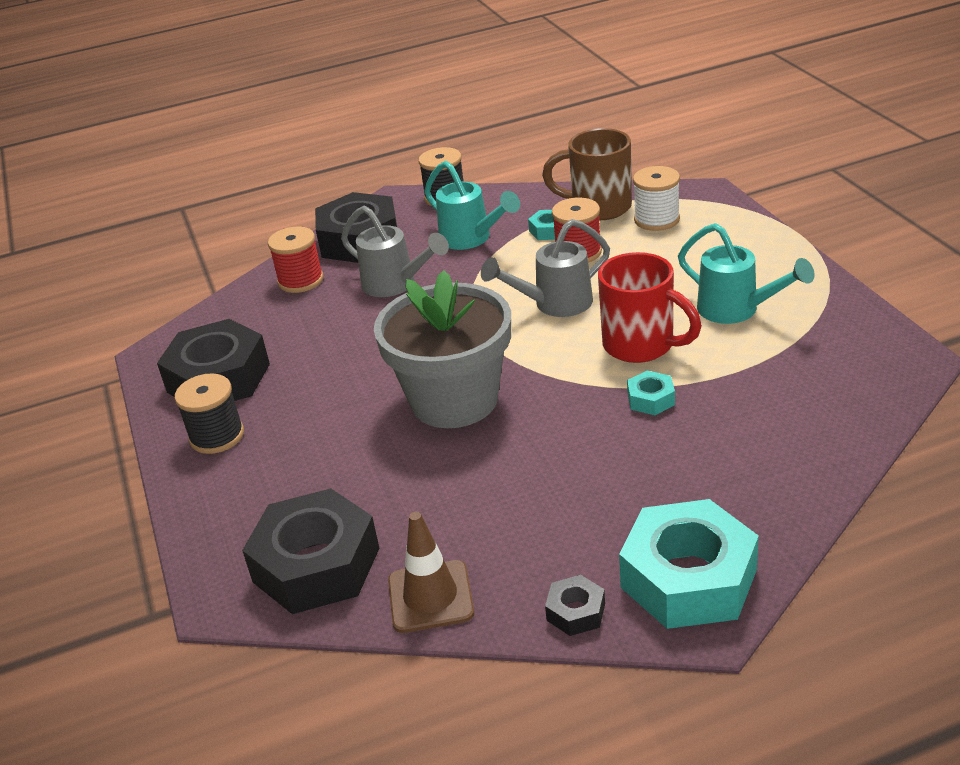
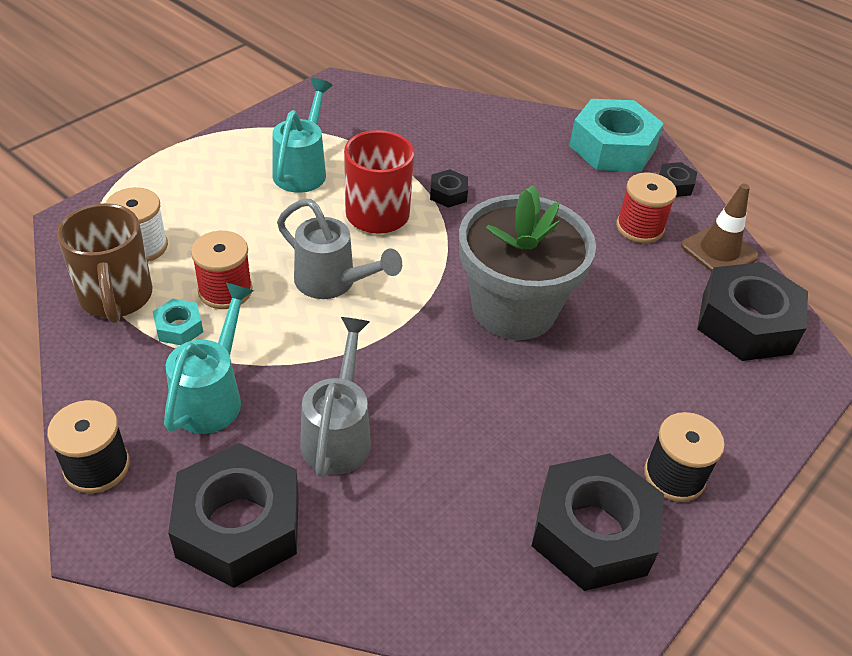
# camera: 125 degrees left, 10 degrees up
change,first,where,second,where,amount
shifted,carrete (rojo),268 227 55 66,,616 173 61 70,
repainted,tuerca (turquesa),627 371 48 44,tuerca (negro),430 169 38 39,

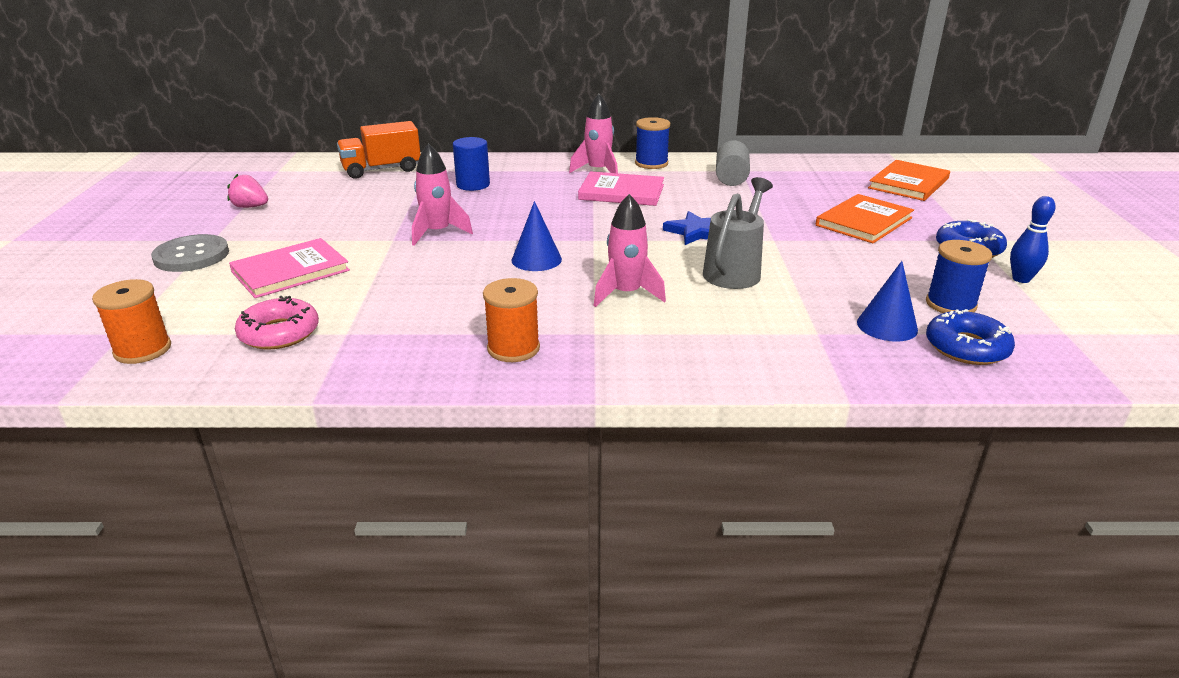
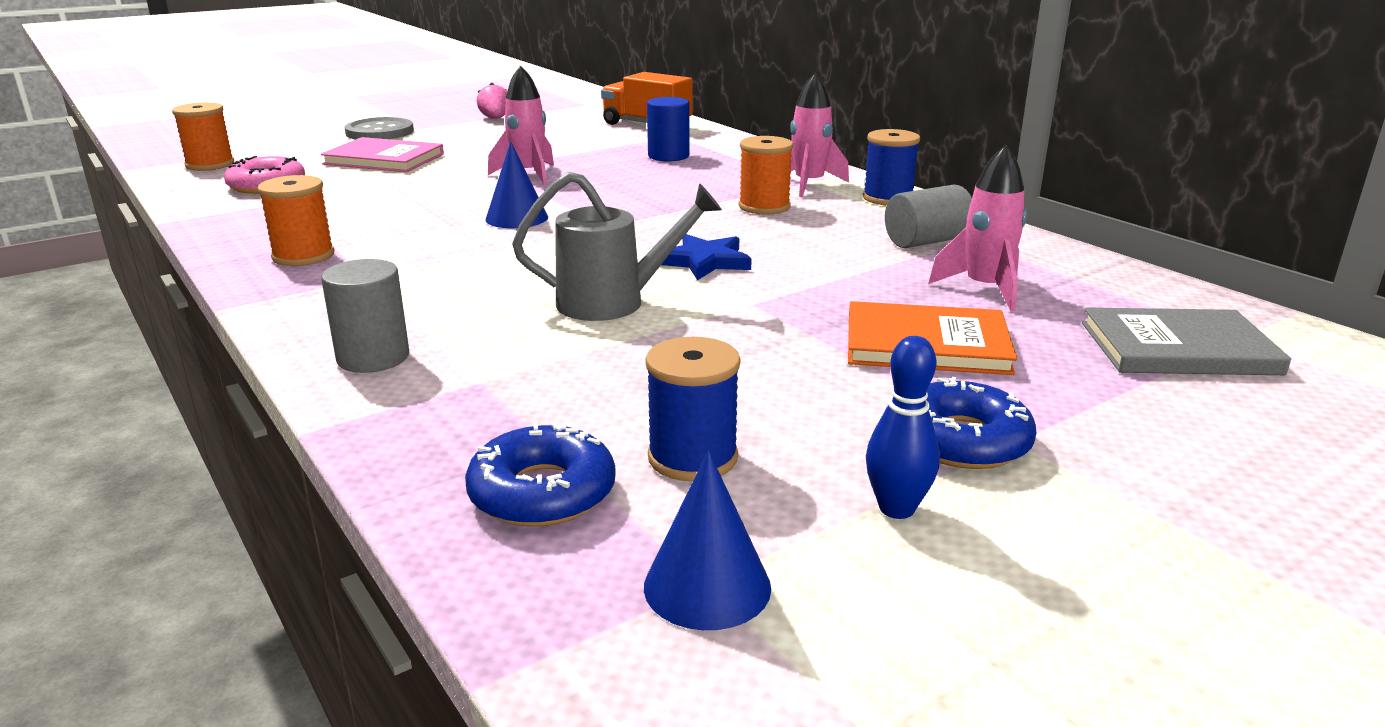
# camera: 55 degrees right, 5 degrees down
change,first,where,second,where,amount
swapped,libro (rosa),578 171 86 35,carrete (naranja),739 136 54 79,
shifted,cohete (rosa),594 194 72 113,,928 145 99 167,
shifted,cono (azul),857 261 61 81,,644 451 127 179,
repainted,libro (naranja),868 160 82 41,libro (gris),1082 307 209 68,
new,,,cilindro (gris),321 259 88 114,

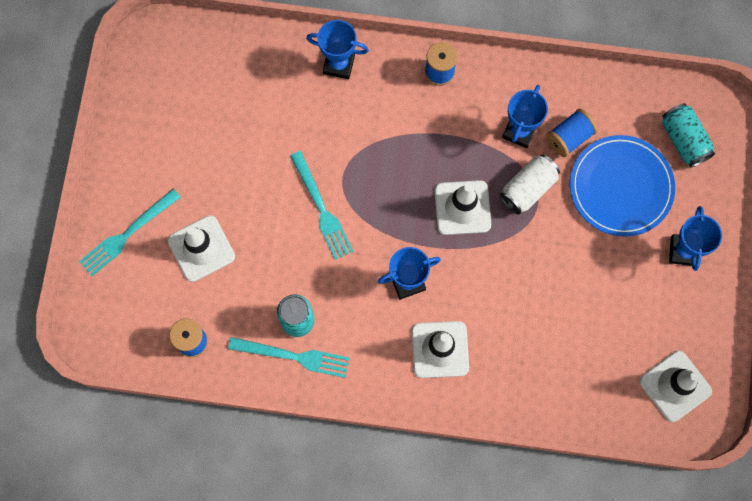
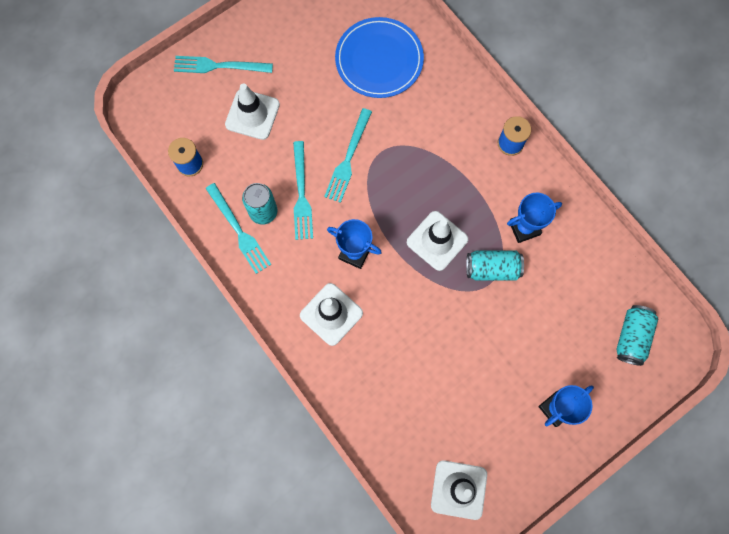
# camera: 45 degrees right, 0 degrees up
change,first,where,second,where,amount
gone,trofeo (azul),306 20 63 59,,,
repainted,lata (blanco),499 155 61 60,lata (turquesa),466 251 58 30,
gone,carrete (azul),546 109 52 48,,,
shifted,plato (azul),570 135 105 102,,335 17 89 81,
new,,,tenedor (turquesa),293 141 20 99,

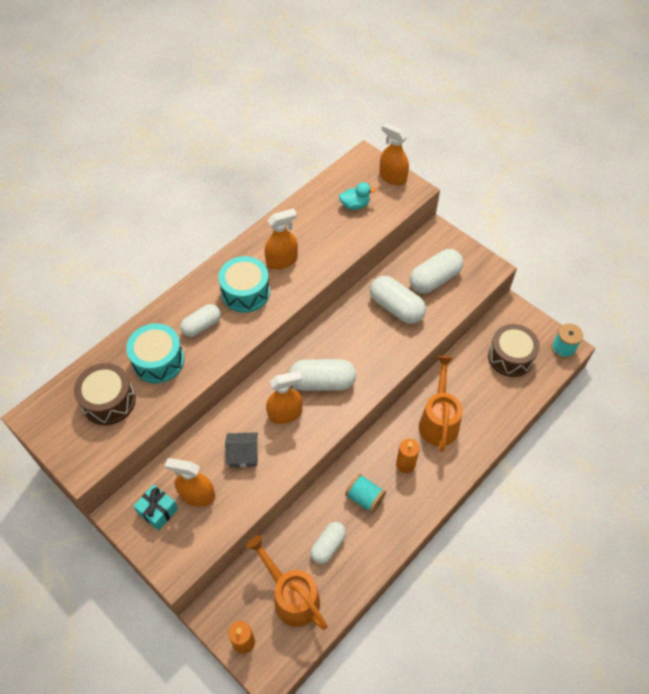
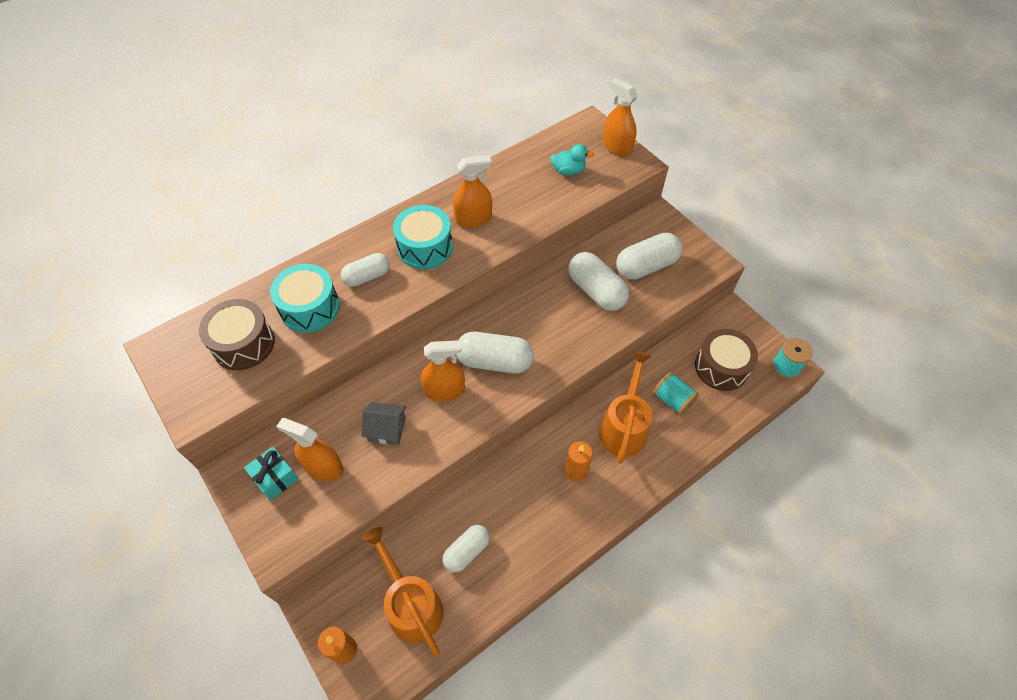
# camera: 10 degrees right, 0 degrees up
change,first,where,second,where,amount
shifted,carrete (turquesa),345 473 41 41,,653 372 46 44,

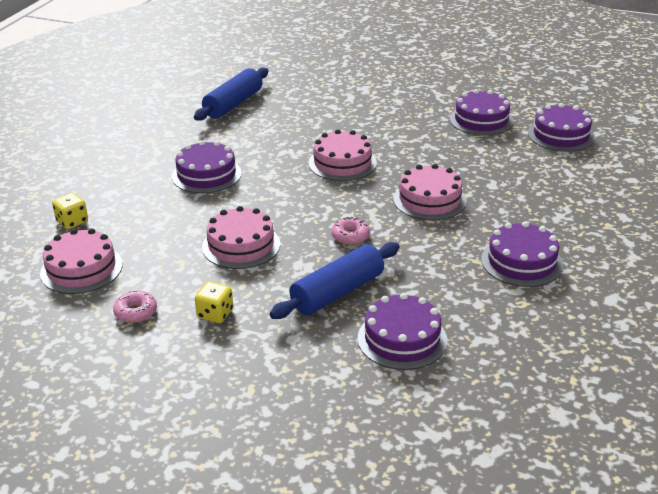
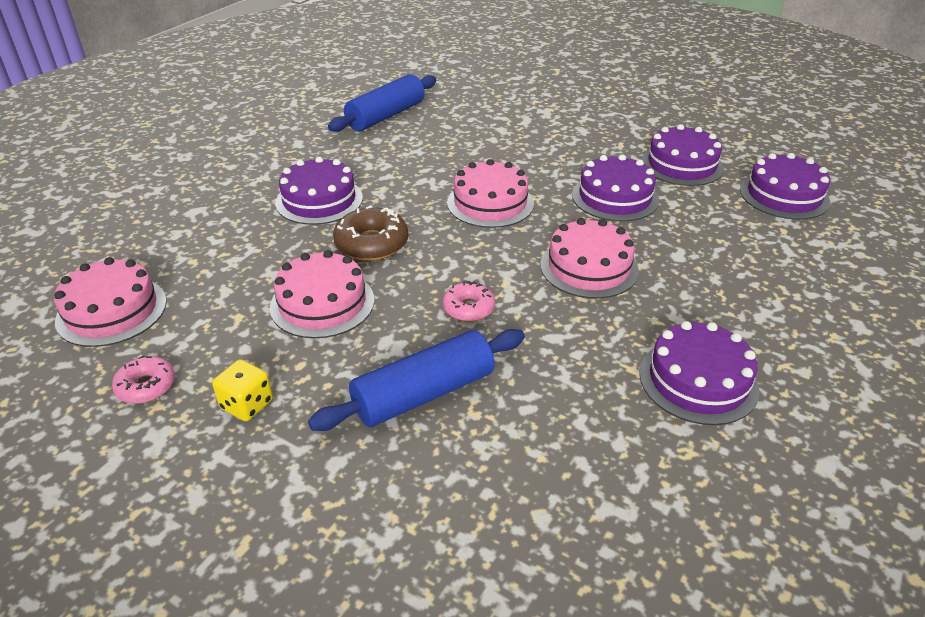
# camera: 10 degrees right, 5 degrees up
change,first,where,second,where,amount
gone,dado (amarillo),52 193 36 36,,,
shifted,tarta (morado),358 293 89 77,,572 154 87 68,
new,,,rosquilla (marrón),333 205 75 56,

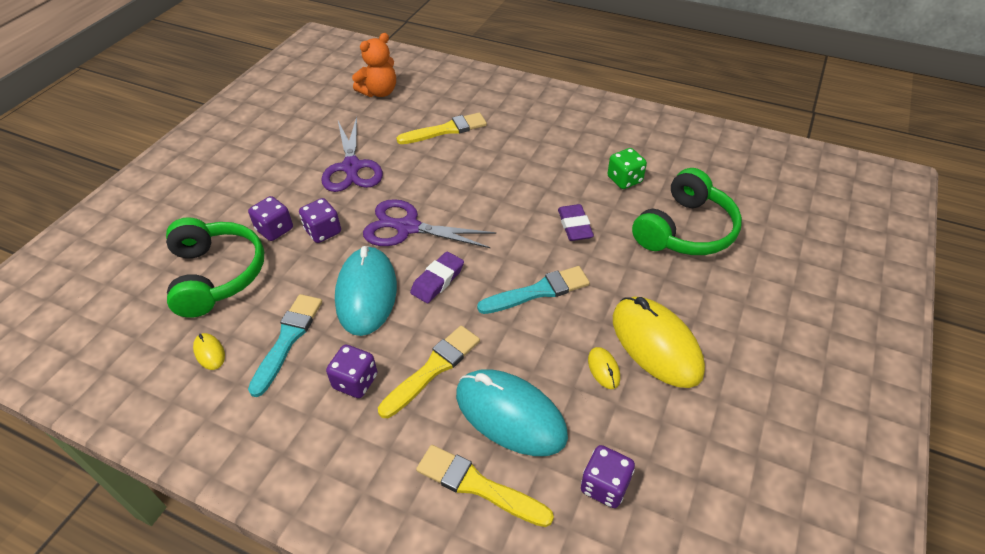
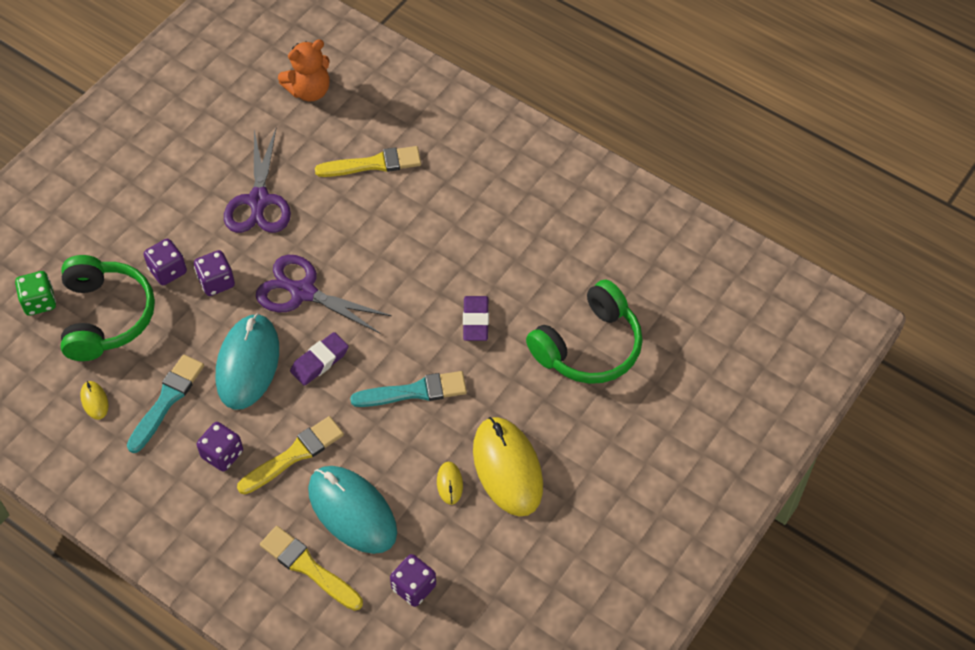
# camera: 10 degrees right, 10 degrees up
change,first,where,second,where,amount
shifted,dado (verde),607 148 40 41,,15 271 41 45,

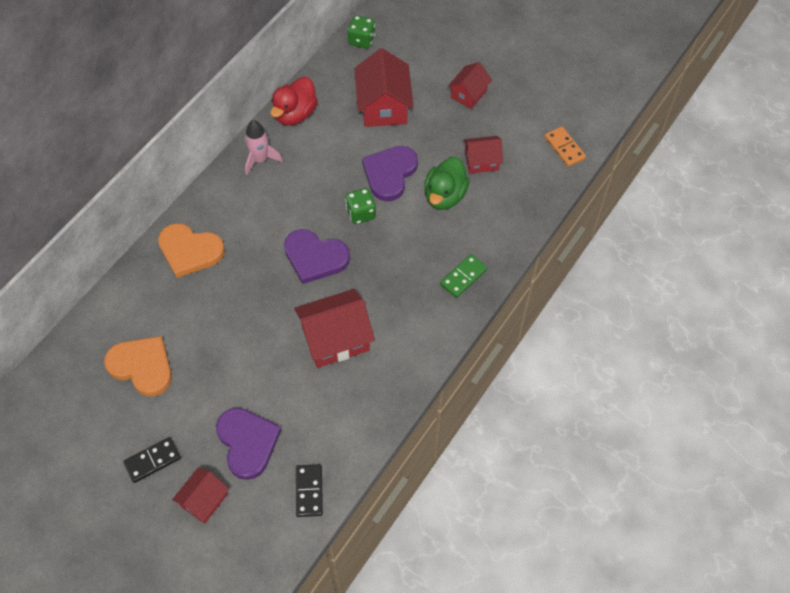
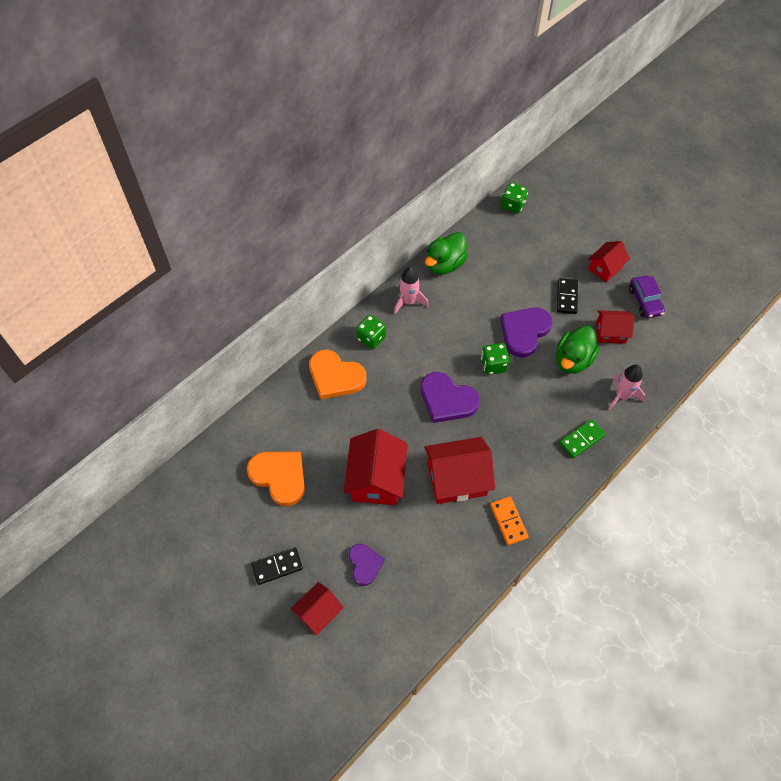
# camera: 10 degrees right, 0 degrees up
change,first,where,second,where,amount
scaled,corazón (morado),216 408 65 72,,349 544 36 42,x0.61
repainted,pato (rojo),270 77 48 48,pato (verde),425 232 43 43,
shifted,ficha de dominó (negro),296 464 27 53,,557 278 21 36,
shifted,casa (rojo),354 48 60 79,,343 429 65 76,
shifted,ficha de dominó (naranja),545 126 41 41,,490 497 39 48,
new,,,dado (verde),356 315 30 34,
new,,,cohete (rosa),608 365 37 45,
new,,,coche (morado),629 276 36 42,

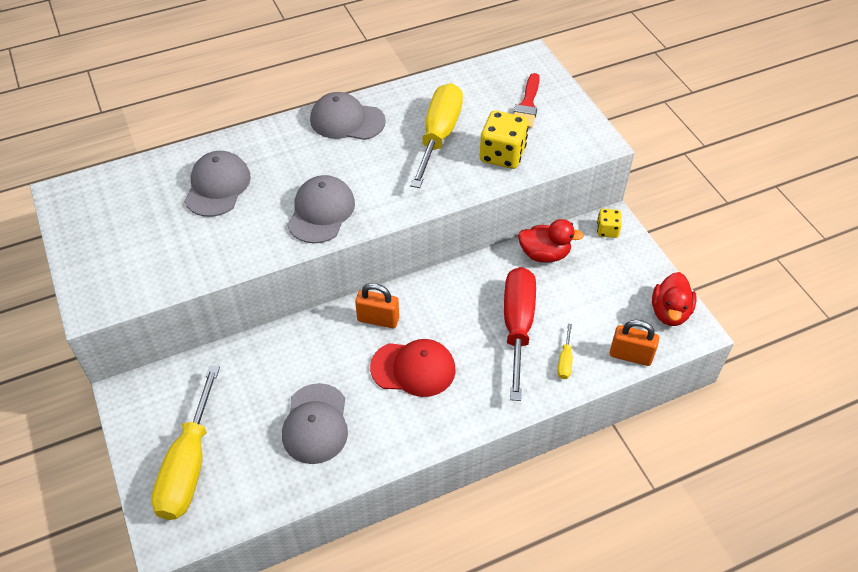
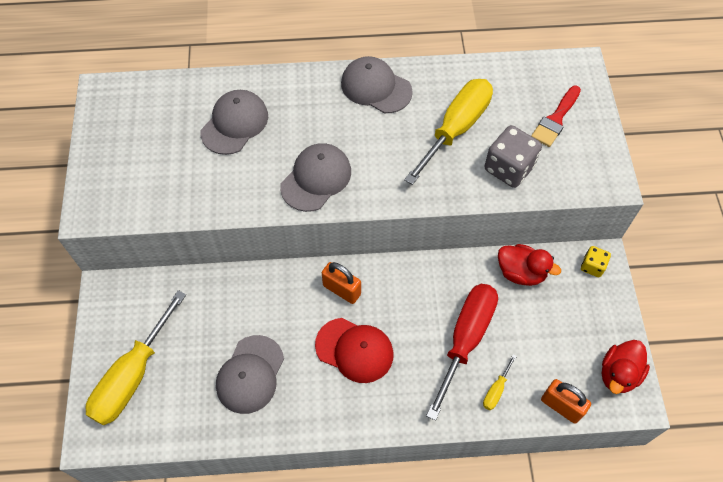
# camera: 20 degrees right, 10 degrees up
change,first,where,second,where,amount
repainted,dado (amarillo),480 111 49 58,dado (gris),485 125 57 63,

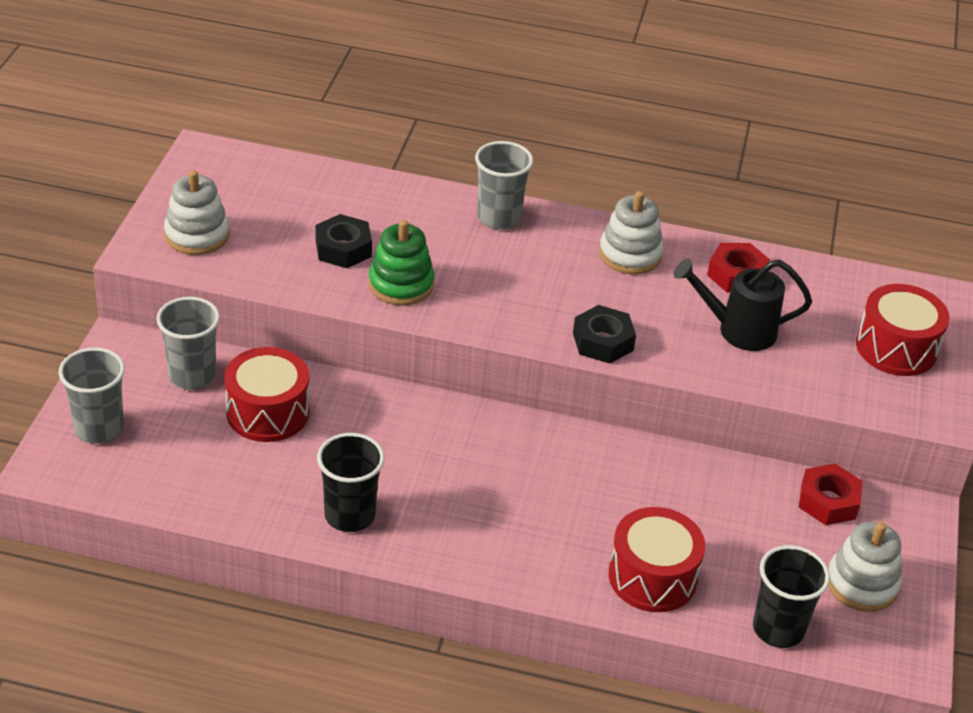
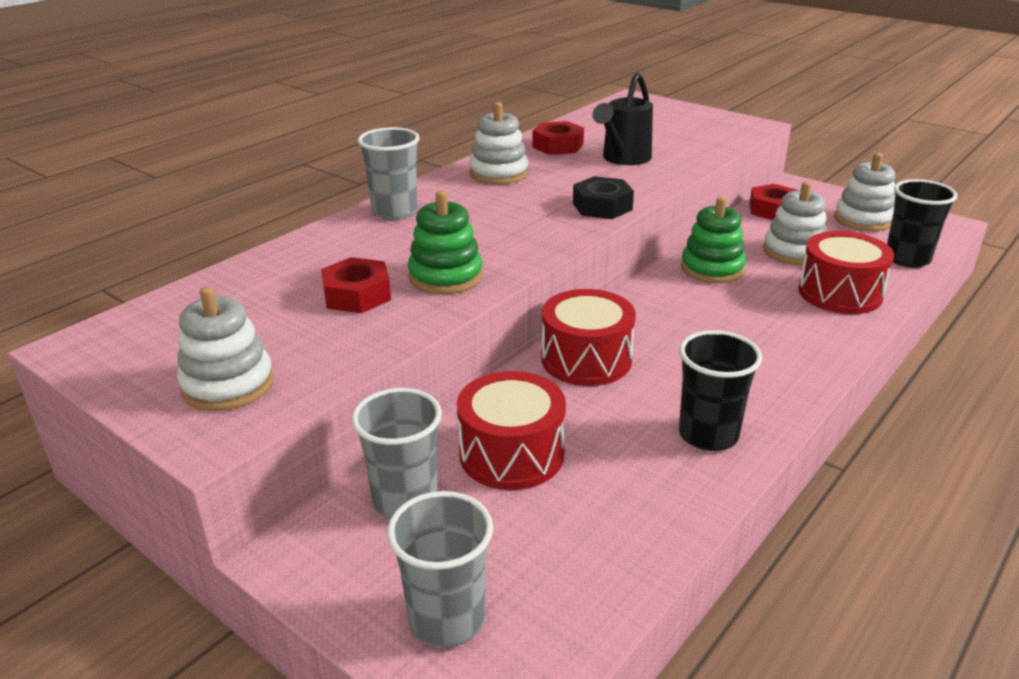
# camera: 60 degrees left, 10 degrees down
change,first,where,second,where,amount
repainted,tuerca (negro),315 214 57 54,tuerca (rojo),321 257 70 56,
shifted,tambor (rojo),856 284 94 92,,542 289 94 97,
new,,,juguete apilable (verde),681 197 65 86,
new,,,juguete apilable (blanco),763 181 64 84,

